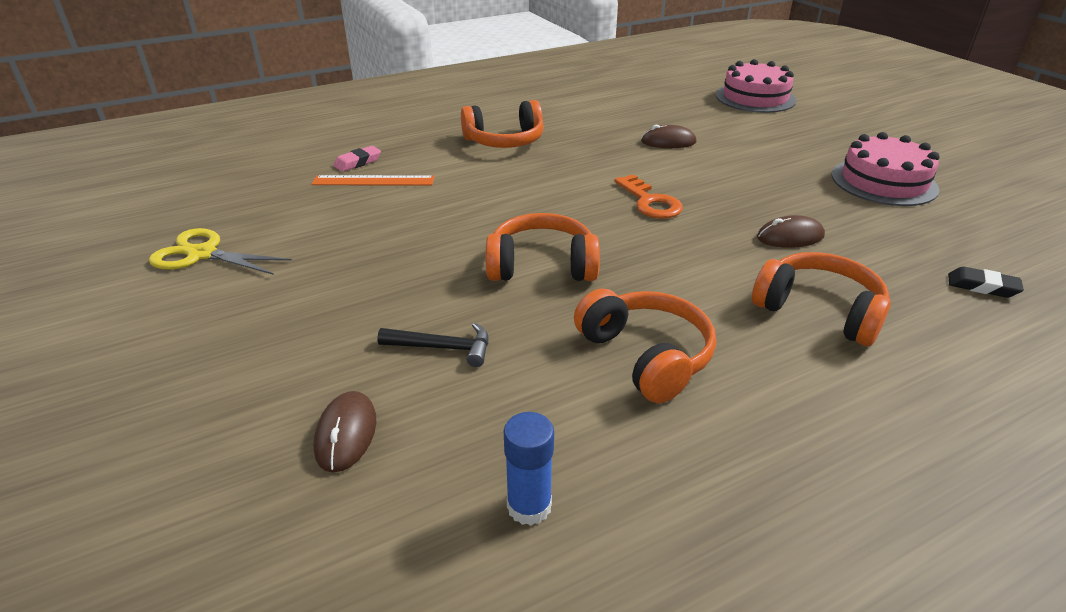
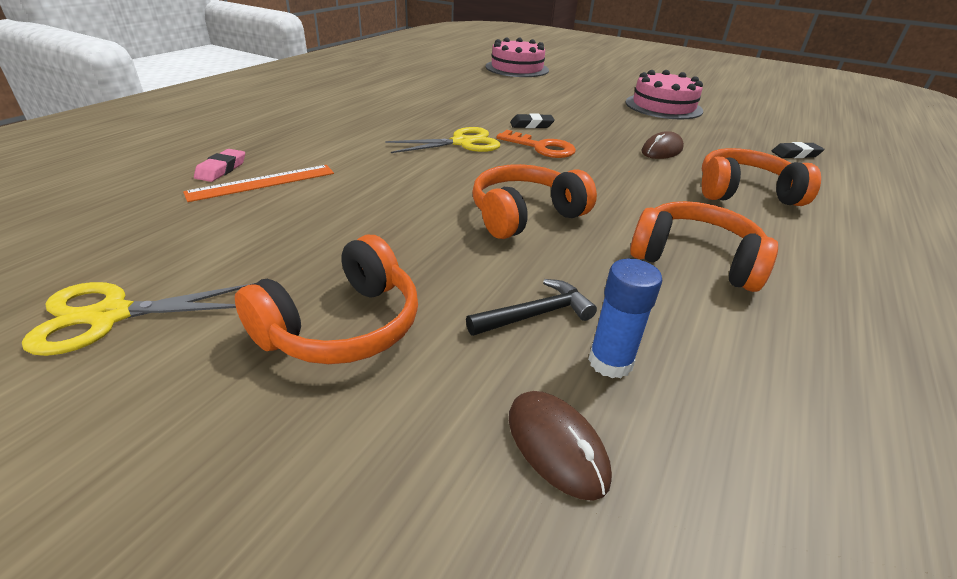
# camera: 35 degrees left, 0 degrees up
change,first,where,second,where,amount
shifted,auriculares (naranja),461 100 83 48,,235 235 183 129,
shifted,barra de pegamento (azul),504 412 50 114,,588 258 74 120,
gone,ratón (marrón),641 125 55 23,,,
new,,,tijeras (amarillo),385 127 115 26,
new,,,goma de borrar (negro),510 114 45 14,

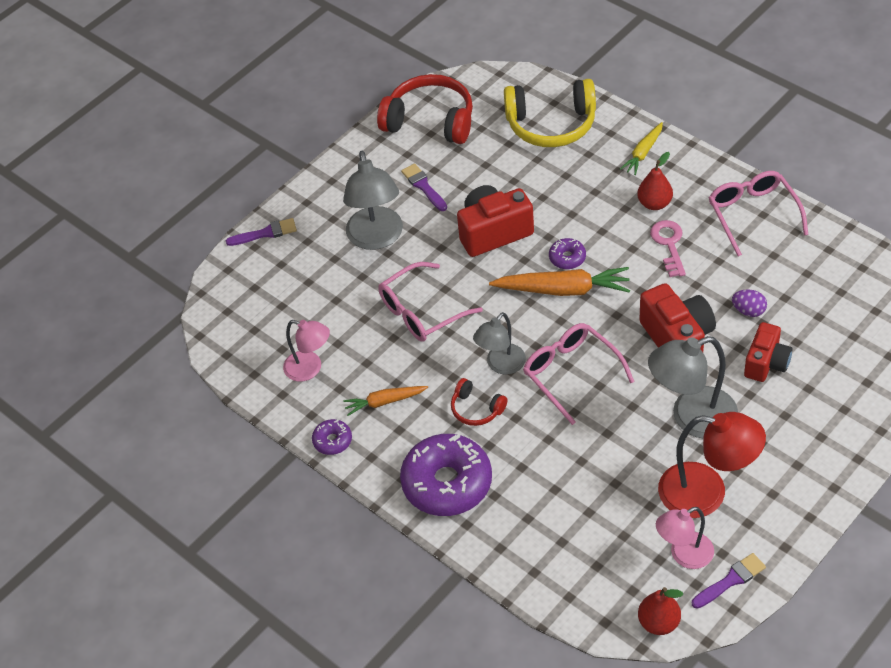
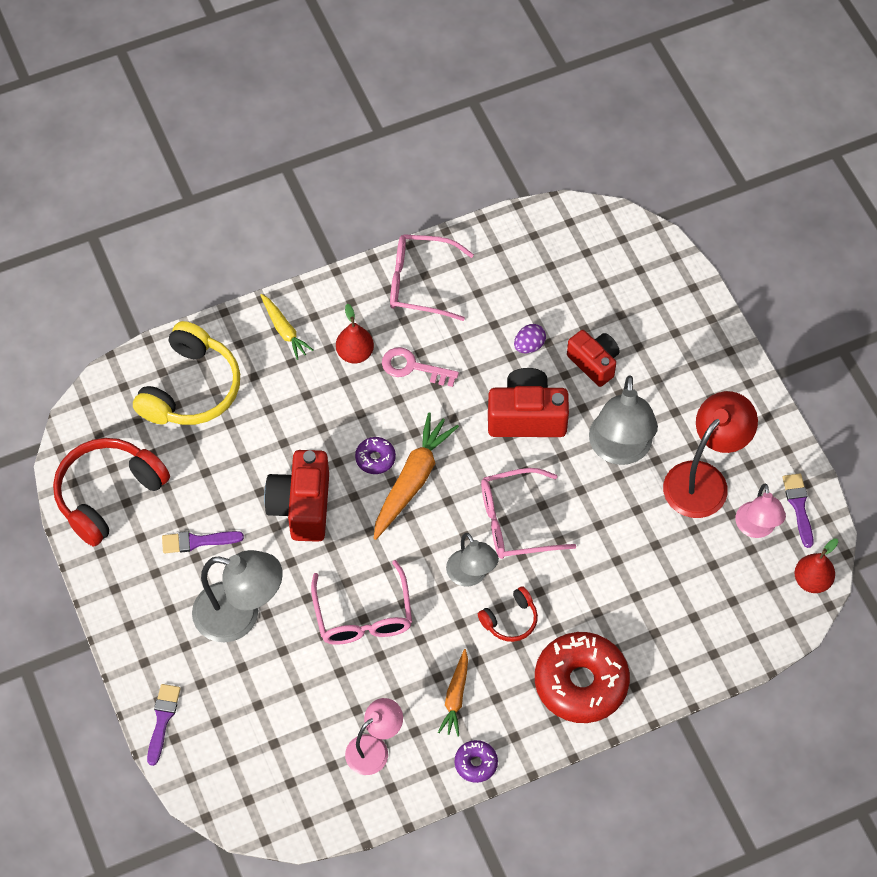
# camera: 70 degrees left, 10 degrees up
change,first,where,second,where,amount
repainted,rosquilla (morado),400 434 92 82,rosquilla (rojo),535 632 95 91,

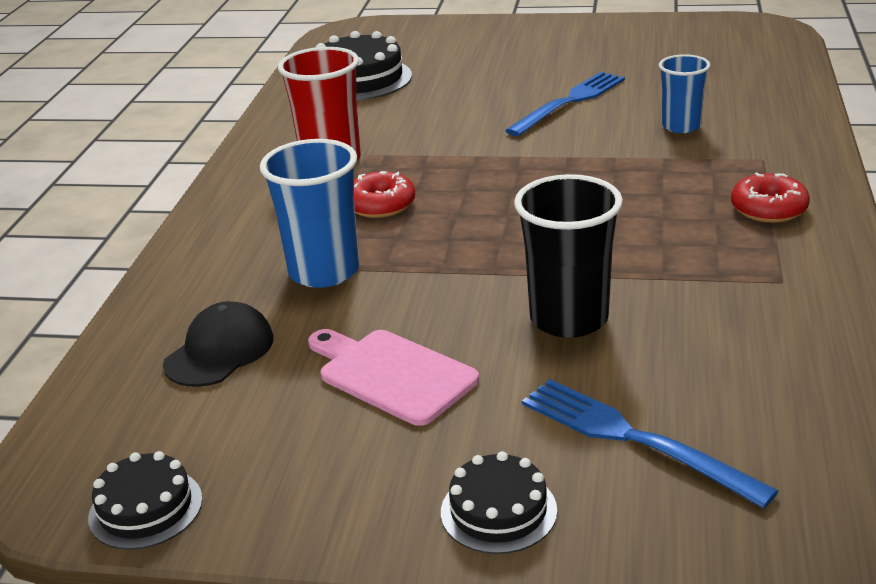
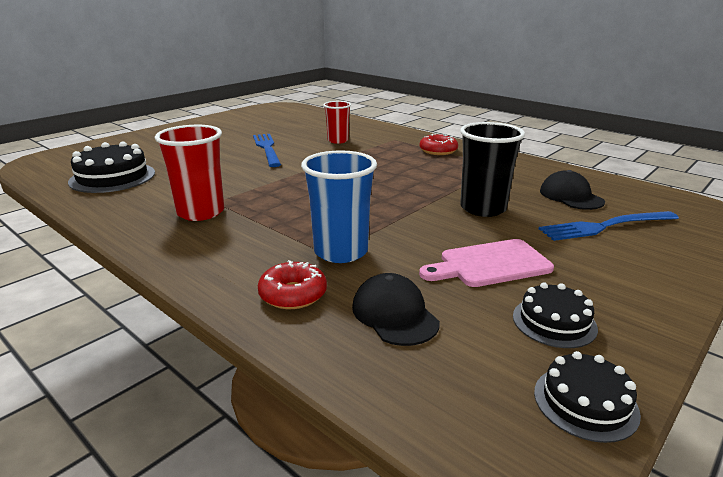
# camera: 60 degrees left, 5 degrees down
change,first,where,second,where,amount
shifted,rosquilla (rojo),354 171 61 47,,258 260 69 49,
shifted,tarta (negro),441 451 116 103,,513 282 85 66,
repainted,vaso (azul),659 54 51 79,vaso (rojo),323 101 28 43,
new,,,gorra (negro),540 170 65 40,

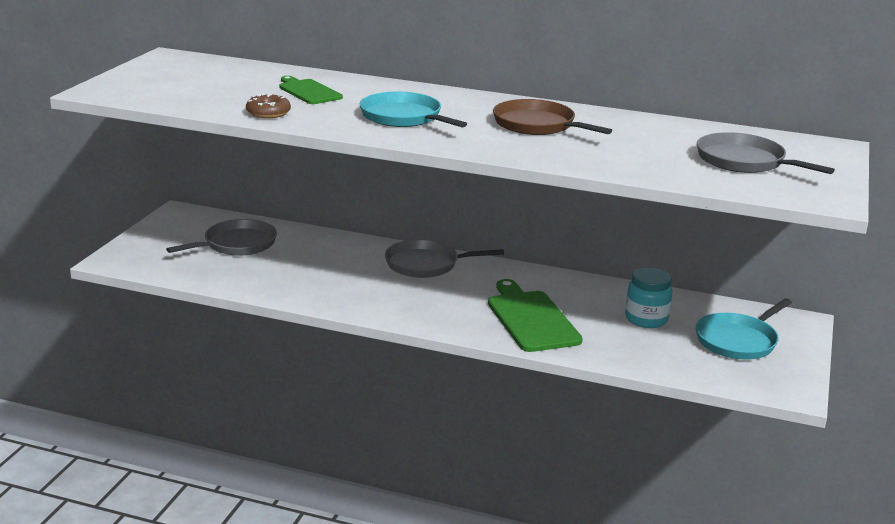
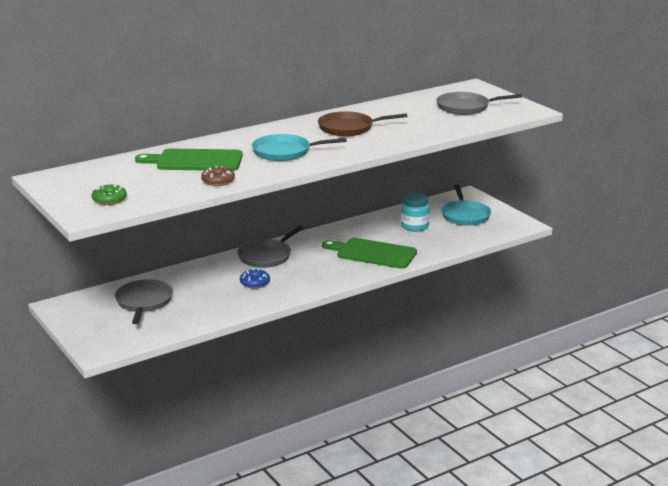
# camera: 50 degrees left, 0 degrees up
change,first,where,second,where,amount
scaled,tabla de cortar (verde),279 76 64 28,,135 148 108 23,x1.60
new,,,rosquilla (verde),92 184 35 21,
new,,,rosquilla (azul),240 269 30 20,

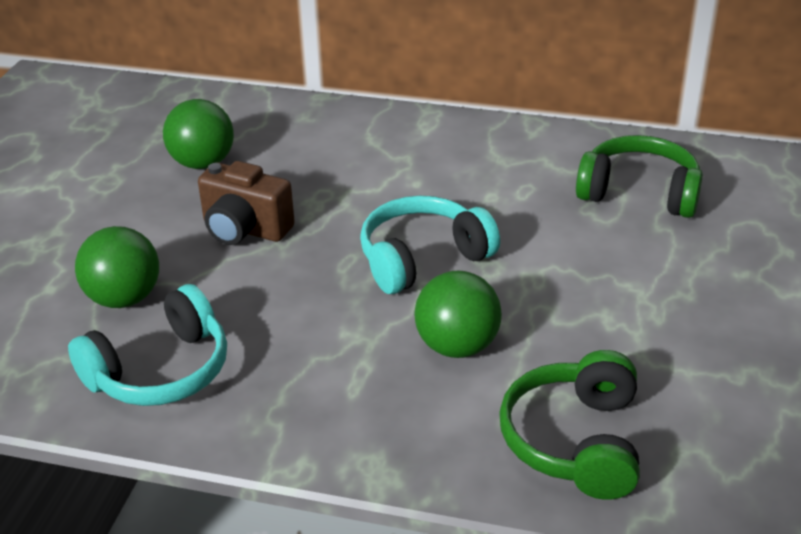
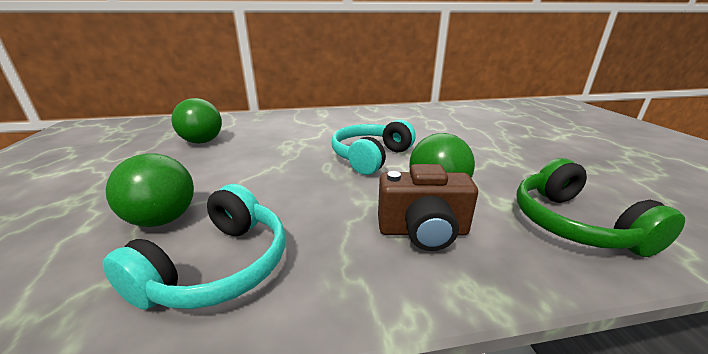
# camera: 25 degrees left, 10 degrees down
change,first,where,second,where,amount
shifted,cámara (marrón),198 161 97 84,,378 164 100 87,
gone,auriculares (verde),576 135 127 83,,,

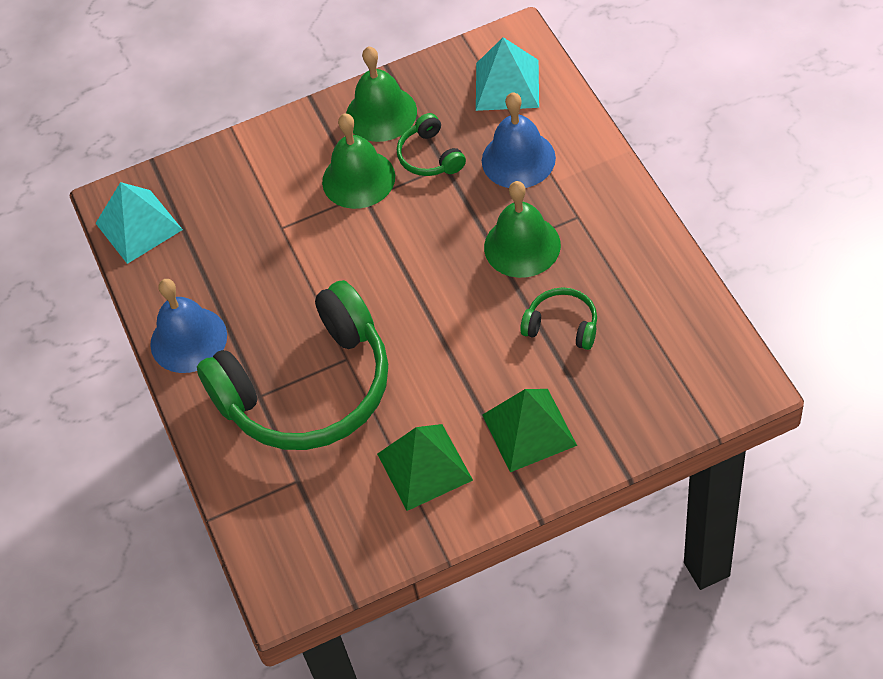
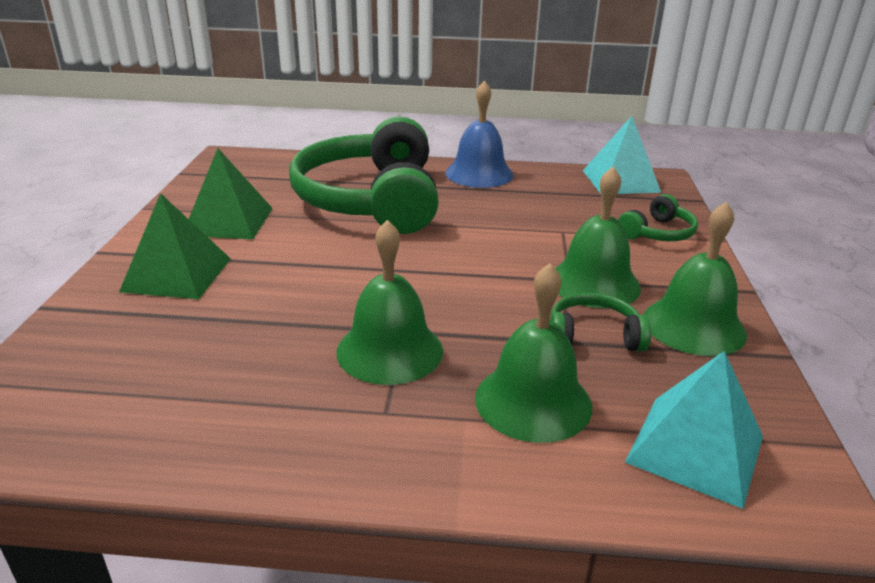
# camera: 110 degrees right, 25 degrees down
change,first,where,second,where,amount
repainted,campana (azul),482 92 74 96,campana (verde),475 263 117 180,
shifted,auriculares (verde),520 287 77 63,,618 194 80 47,

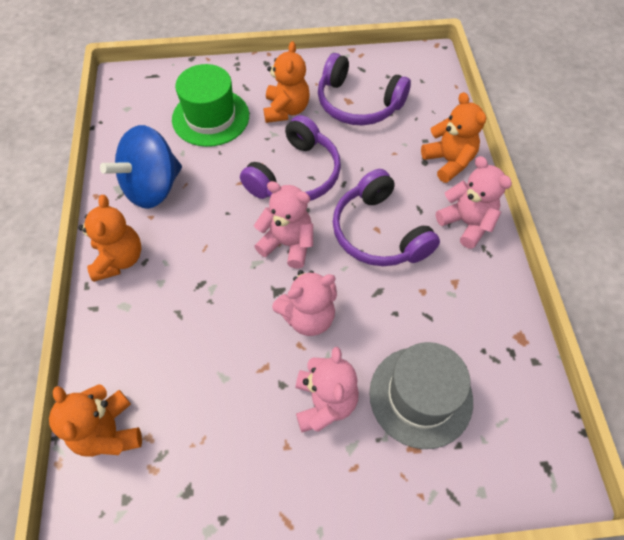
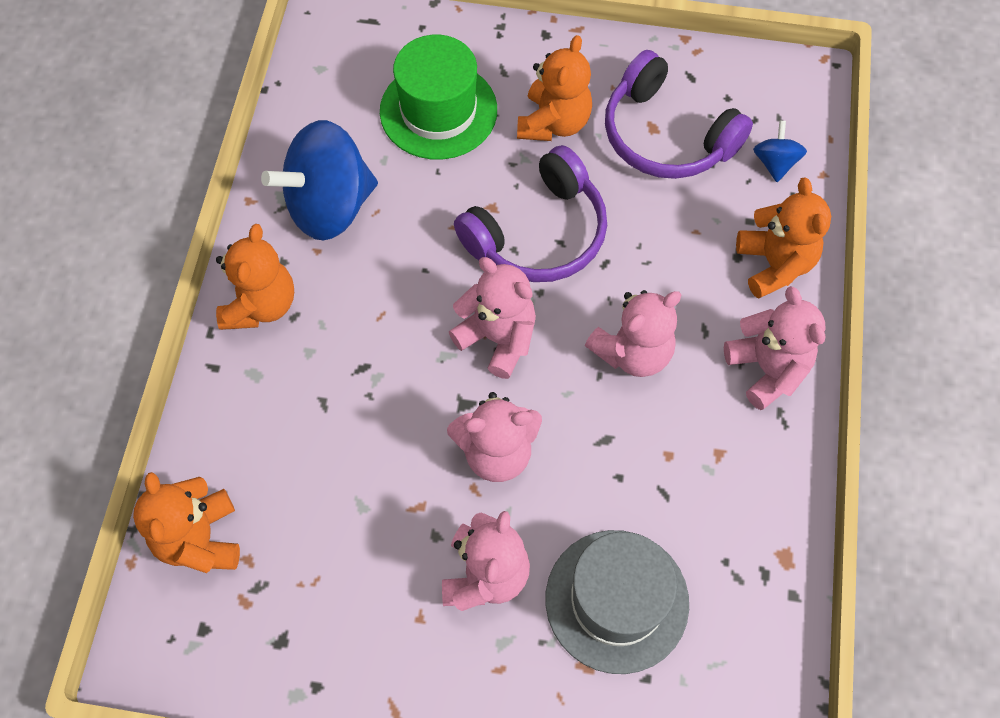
# camera: 15 degrees right, 5 degrees up
change,first,where,second,where,amount
swapped,auriculares (morado),333 169 107 97,osito (rosa),585 290 97 87,
new,,,peonza (azul),753 121 54 61,

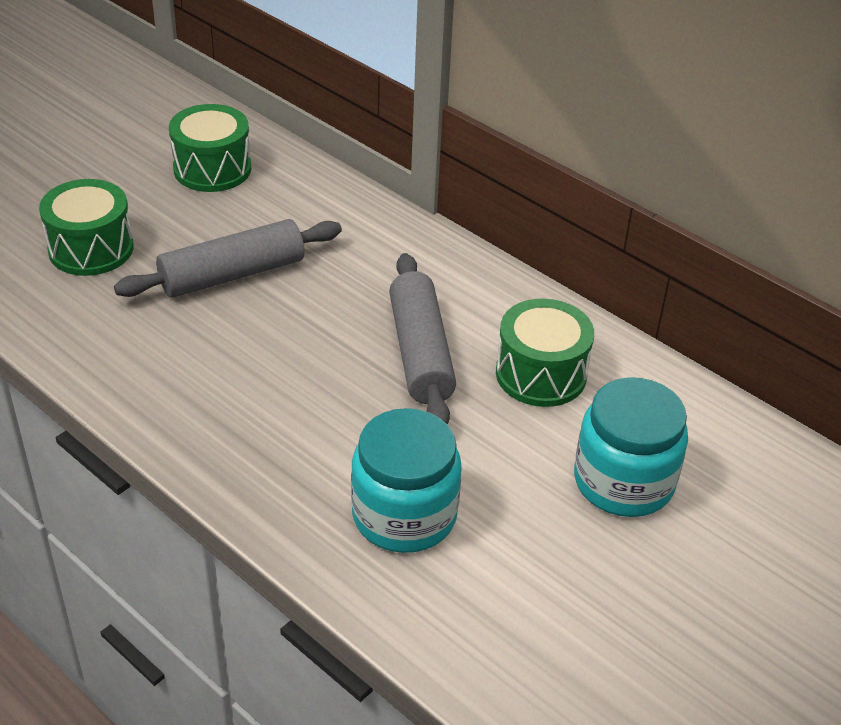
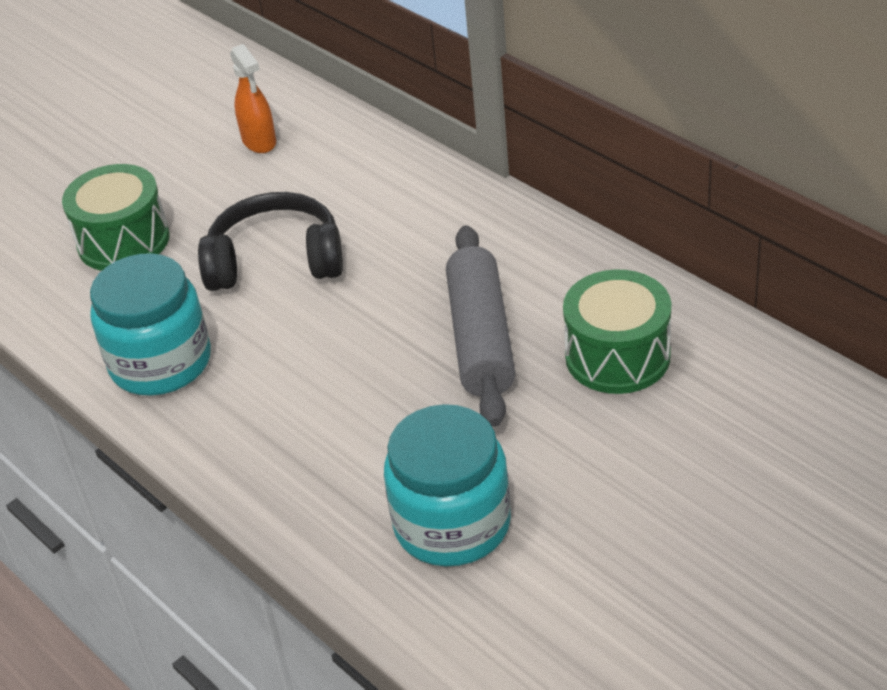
# camera: 10 degrees right, 0 degrees up
change,first,where,second,where,amount
swapped,rodillo (gris),114 219 228 79,auriculares (negro),198 192 145 99,
swapped,tambor (verde),169 104 82 88,pulverizador (naranja),230 44 46 109,
shifted,tarro (turquesa),574 377 114 140,,90 253 121 143,

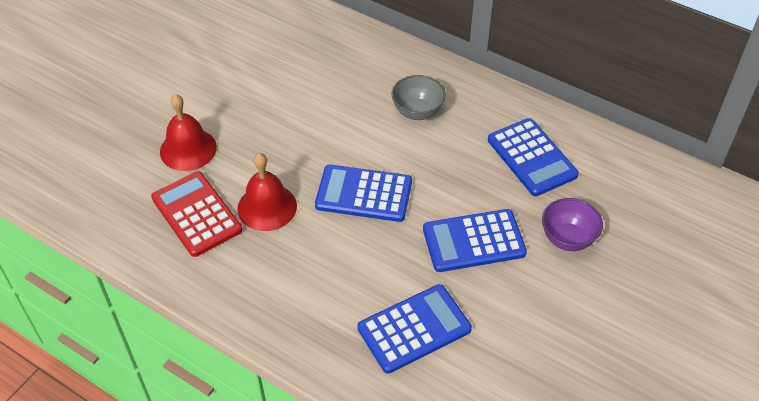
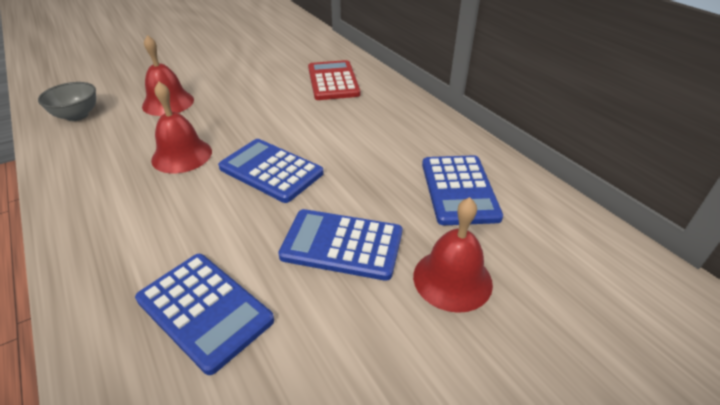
# camera: 25 degrees right, 10 degrees down
change,first,where,second,where,amount
shifted,calculadora (rojo),151 171 91 86,,308 60 52 40,
rotated,calculadora (azul),358 284 114 90,,135 254 139 121,45 degrees clockwise
shifted,cuenco (gris),391 75 55 45,,38 82 58 39,
swapped,cuenco (morado),542 198 61 53,campana (rojo),413 197 80 116,

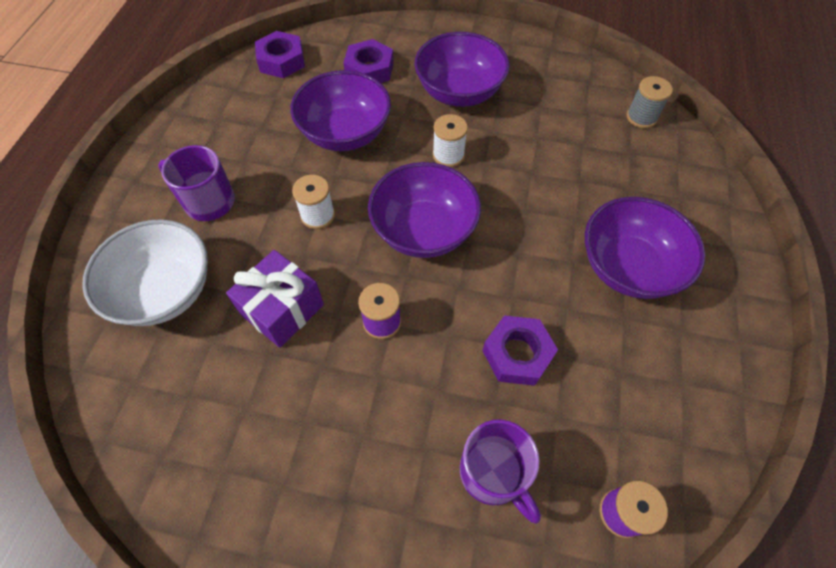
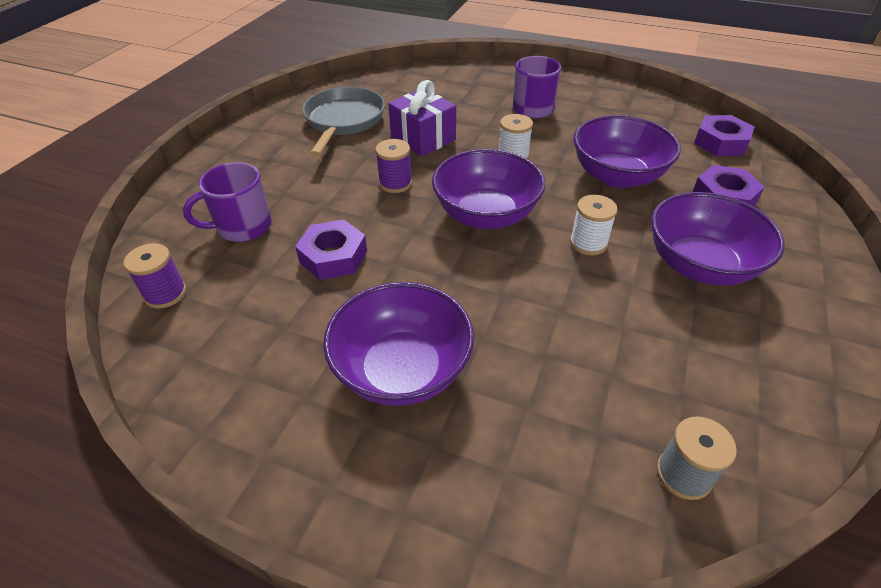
# camera: 100 degrees right, 15 degrees down
change,first,where,second,where,amount
gone,cuenco (blanco),82 219 126 107,,,
new,,,sartén (gris),302 87 83 70,

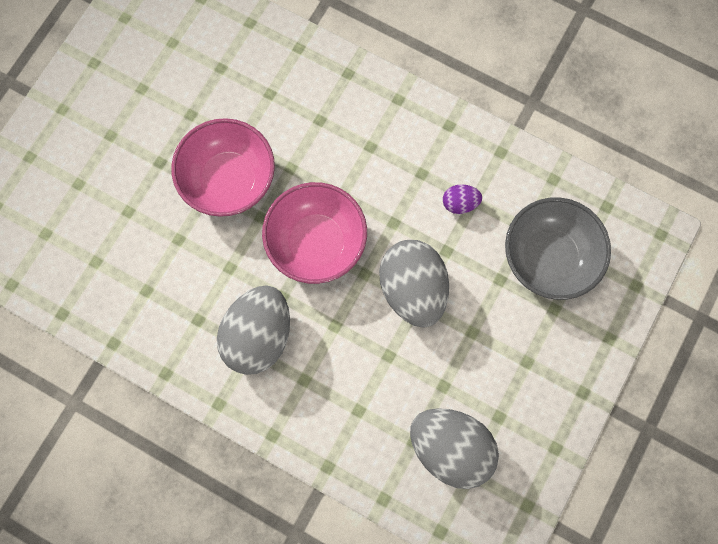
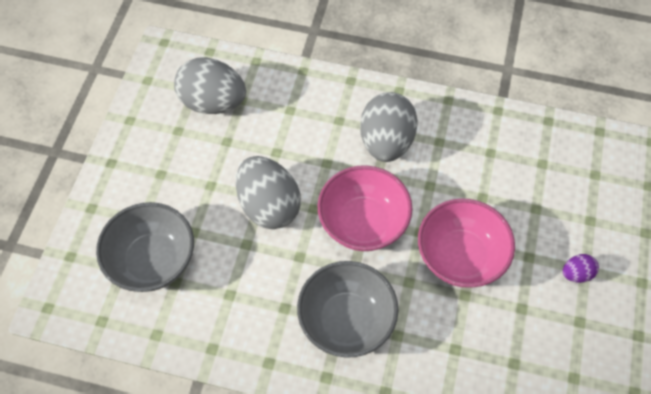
# camera: 165 degrees right, 15 degrees down
change,first,where,second,where,amount
shifted,huevo (morado),443 184 39 30,,563 254 36 29,
new,,,cuenco (gris),297 261 102 97,

